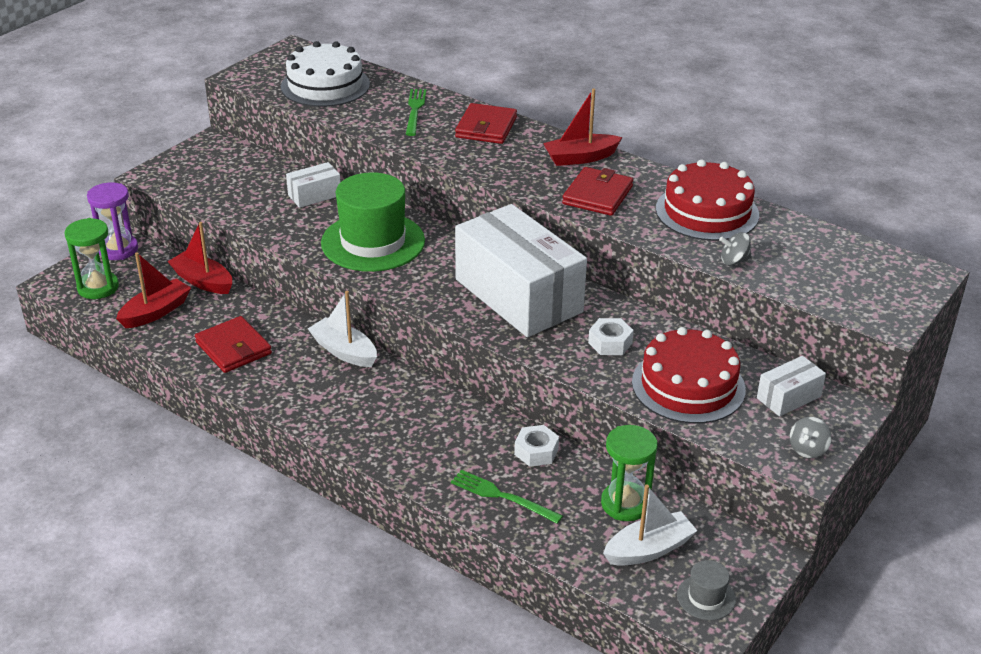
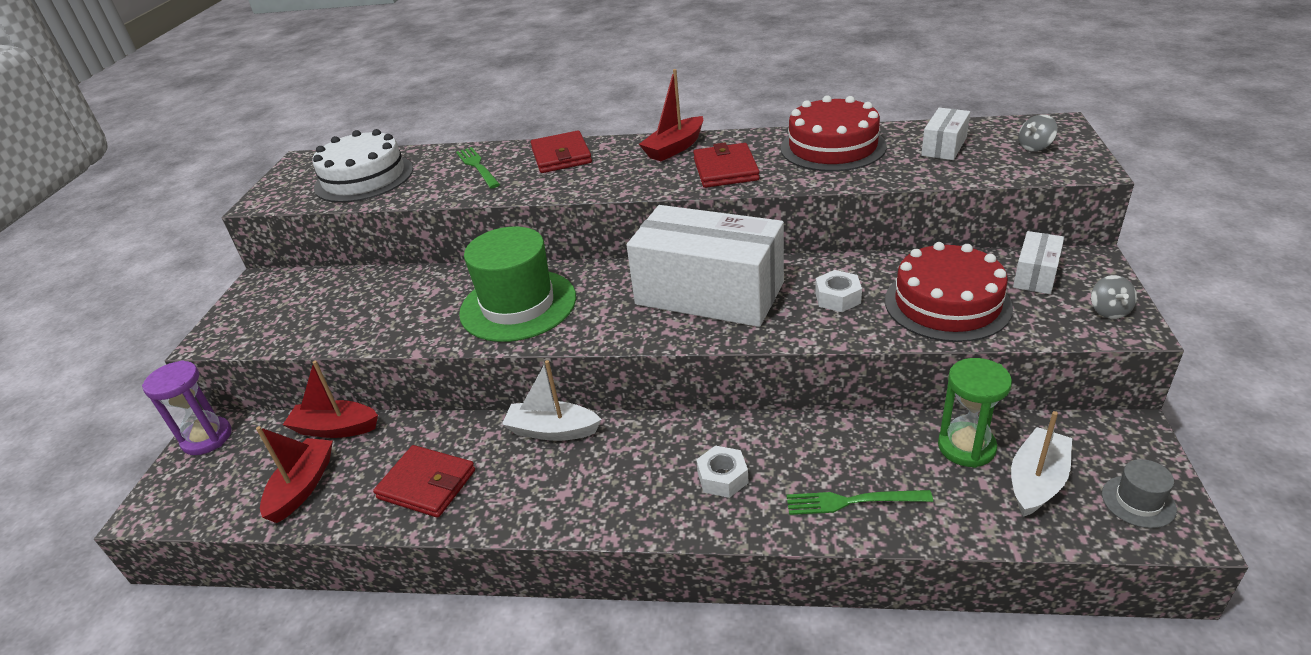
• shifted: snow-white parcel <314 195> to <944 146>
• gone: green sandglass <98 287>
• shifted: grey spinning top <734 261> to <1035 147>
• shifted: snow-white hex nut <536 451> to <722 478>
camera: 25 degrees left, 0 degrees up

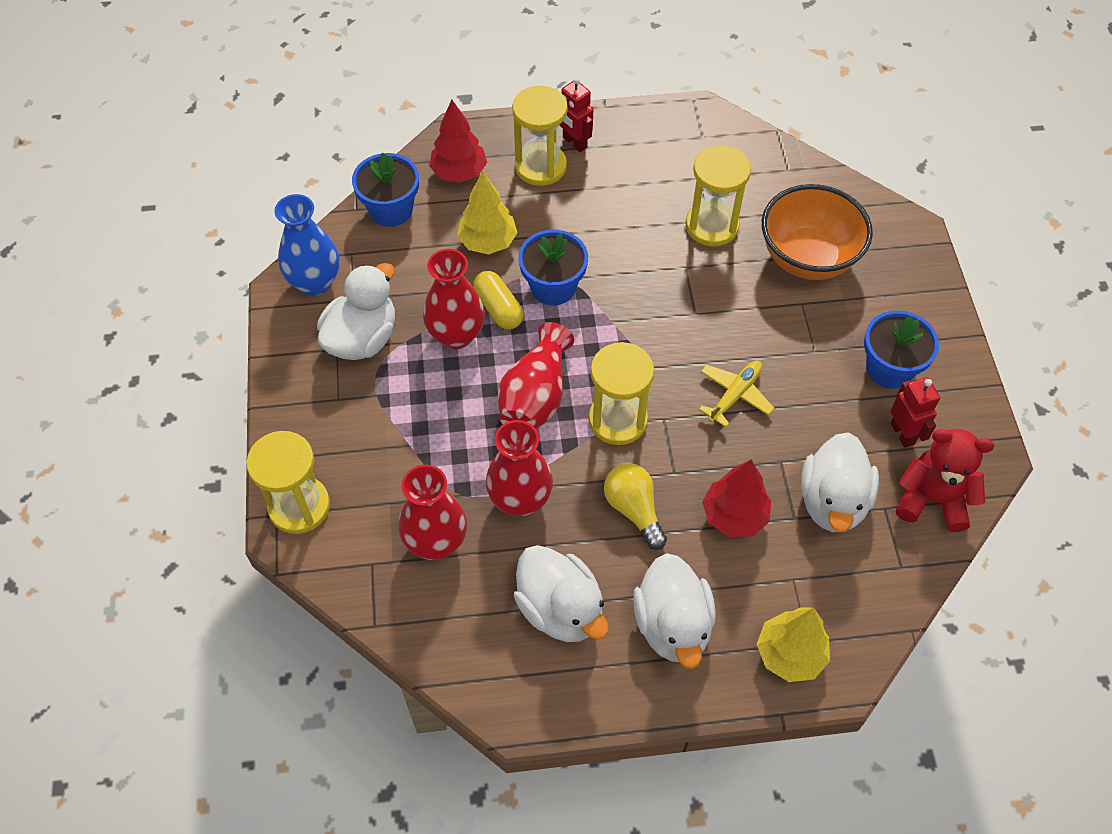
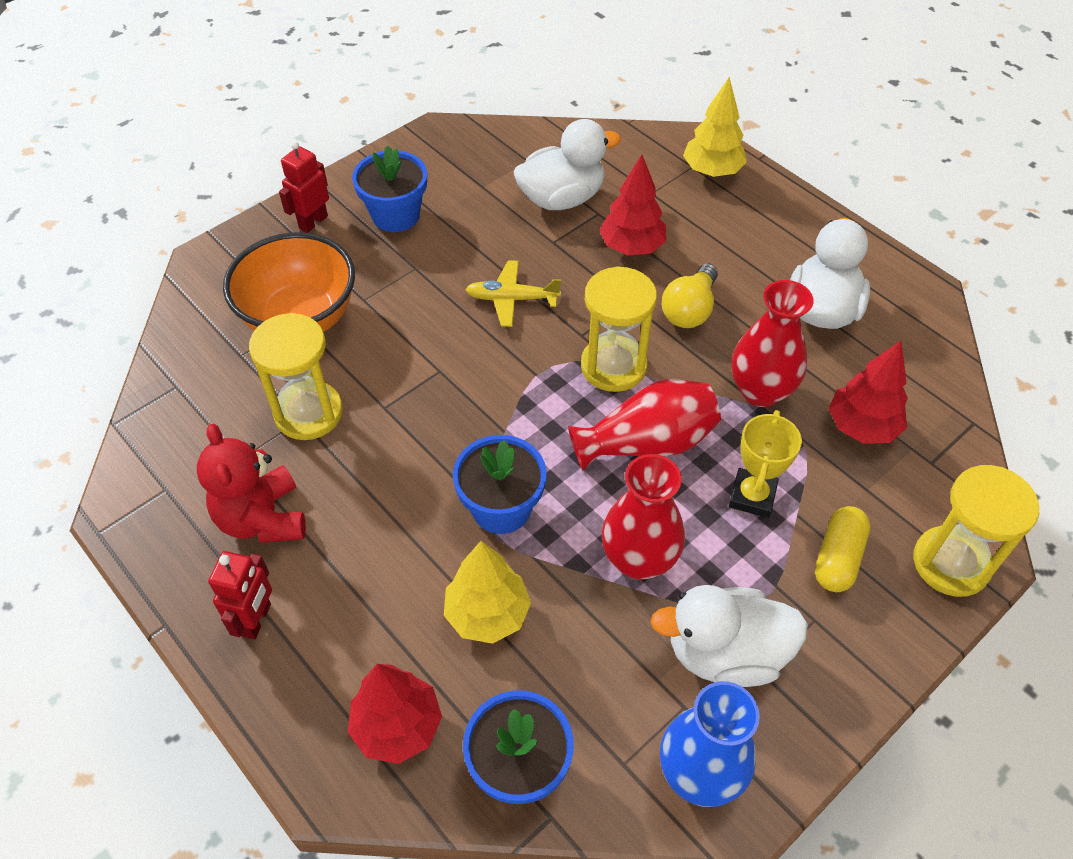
• gone: yellow sandglass <540 166>
• shifted: yellow capsule <498 308> to <838 558>
• shifted: crimson robot figure <902 433> to <313 222>
• shifted: crimson teddy <932 499> to <262 518>
• swapped: crimson flower vase <436 542> to crimson toy tree <861 427>
• gone: snow-white rubber duck <672 625>
• new: yellow prize cup <752 496>
camera: 125 degrees left, 5 degrees down

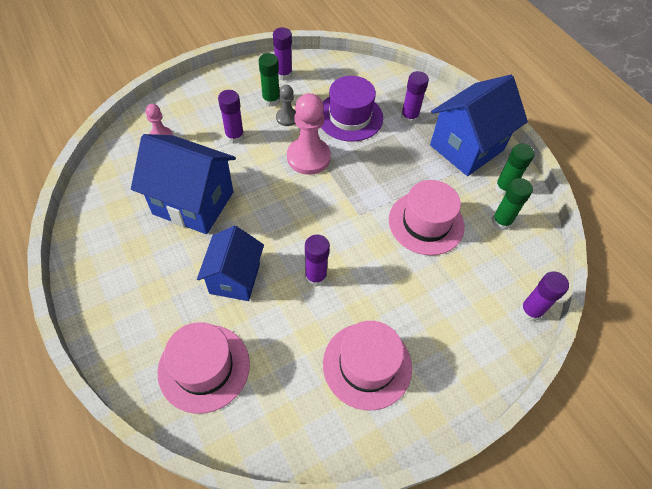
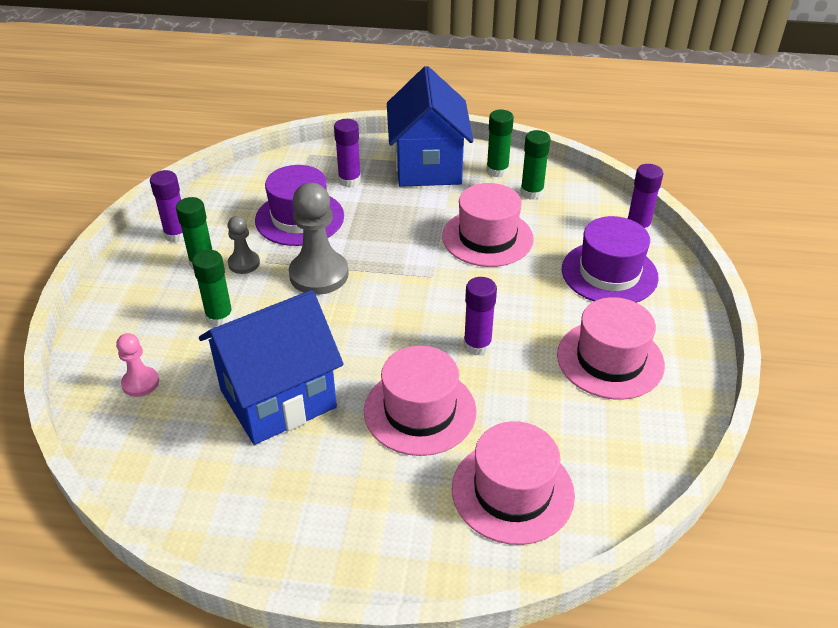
• repainted: purple stick of glue <234 136> to green stick of glue <219 317>
• repainted: rosy game pawn <308 157> to grey game pawn <319 274>
• swapped: cobalt cottage <235 278> to rosy top hat <420 411>
• new: purple top hat <609 273>
camera: 50 degrees left, 15 degrees down

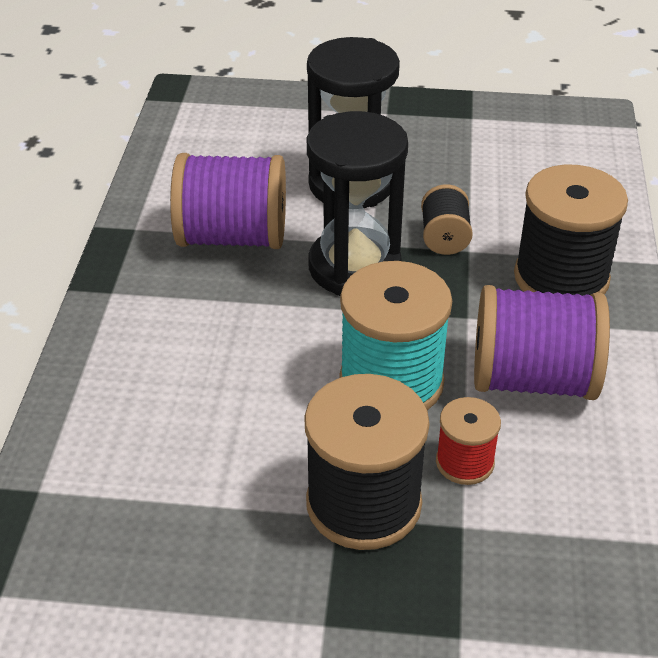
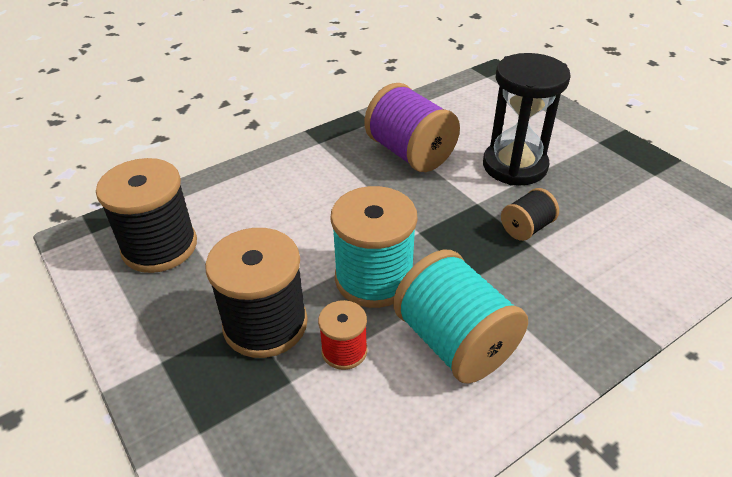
• gone: jet-black sandglass <354 267>
• shifted: jet-black bobbin <561 278> to <160 247>
• repainted: purple bobbin <532 379> to teal bobbin <455 342>
camera: 50 degrees right, 0 degrees up

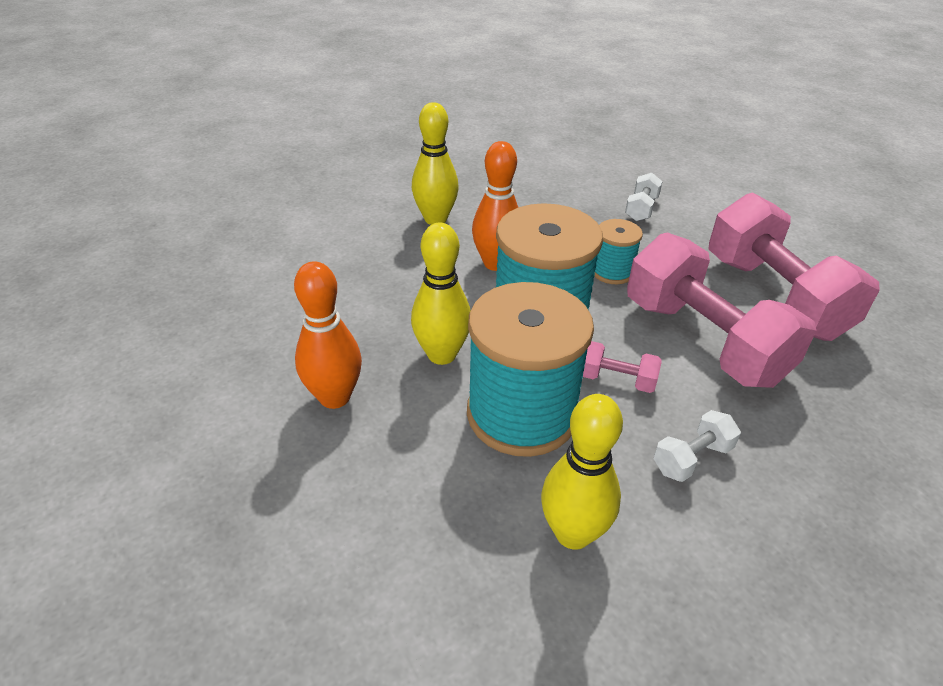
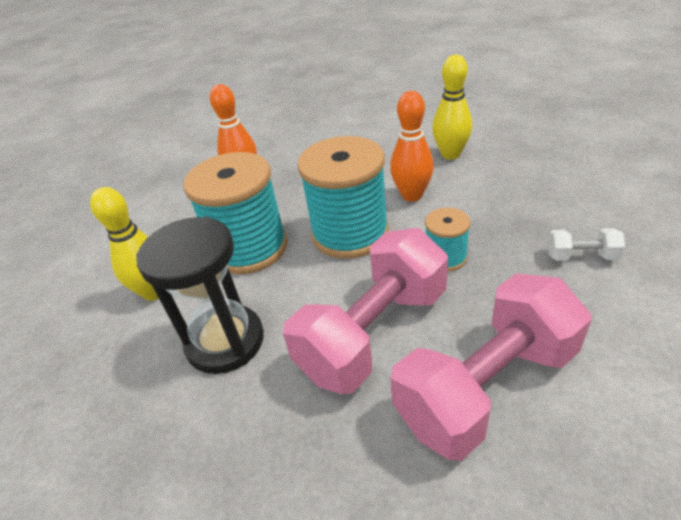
• gone: yellow bowling pin <442 355>
• gone: rosy dumbbell <616 380>
• swapped: snow-white dumbbell <692 458> to jet-black sandglass <225 341>
camera: 80 degrees right, 0 degrees up

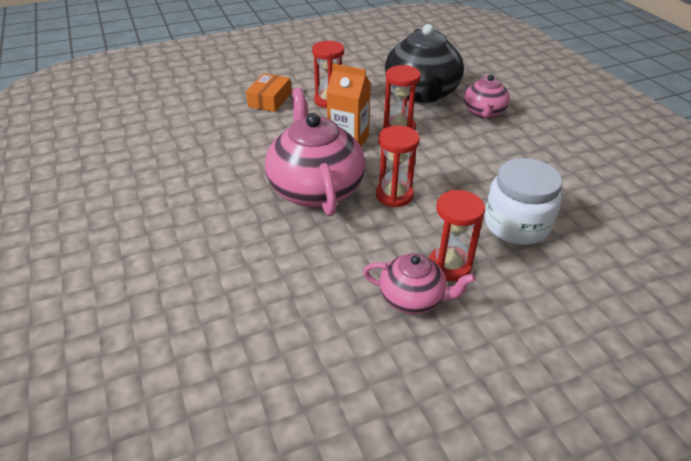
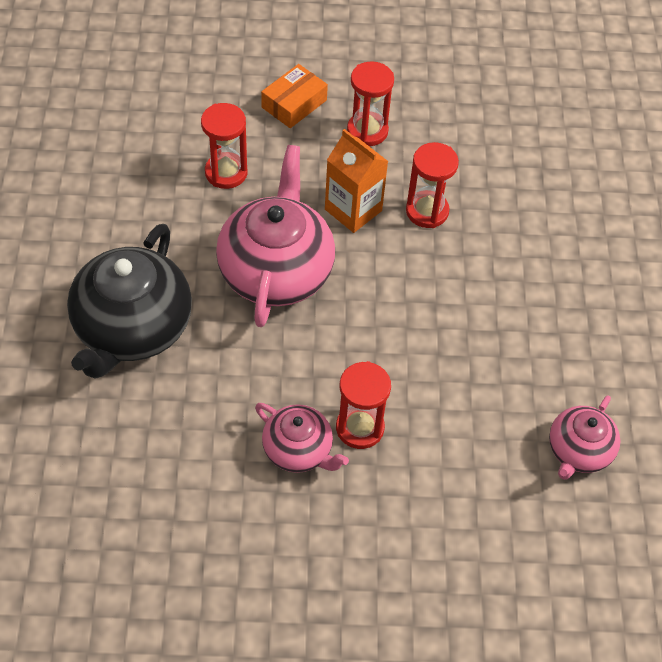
• shifted: jet-black teapot <422 93> to <132 328>
• shifted: rosy teapot <484 112> to <578 451>
• shifted: crimson sandglass <394 195> to <226 172>
• gone: snow-white jam jar <516 225>
camera: 20 degrees right, 15 degrees up

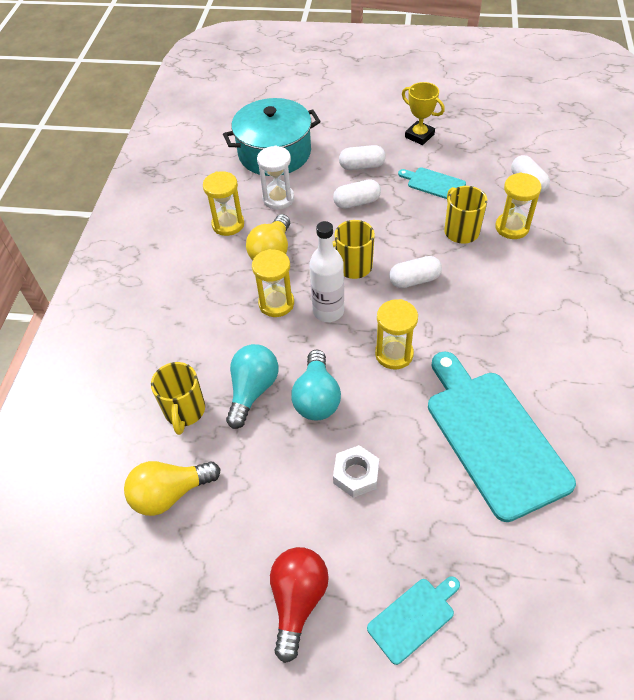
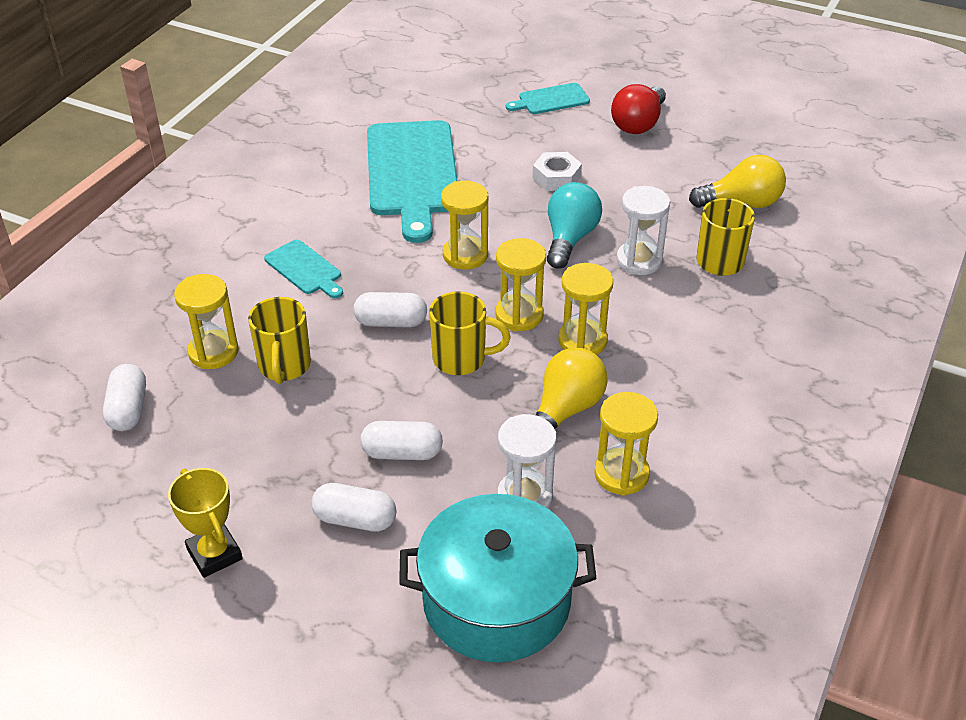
• shifted: teal chopping board <434 183> to <305 269>
• swapped: snow-white flask <328 311> to yellow sandglass <519 315>
• swapped: teal lightbulb <252 390> to snow-white sandglass <639 261>
camera: 165 degrees left, 10 degrees down

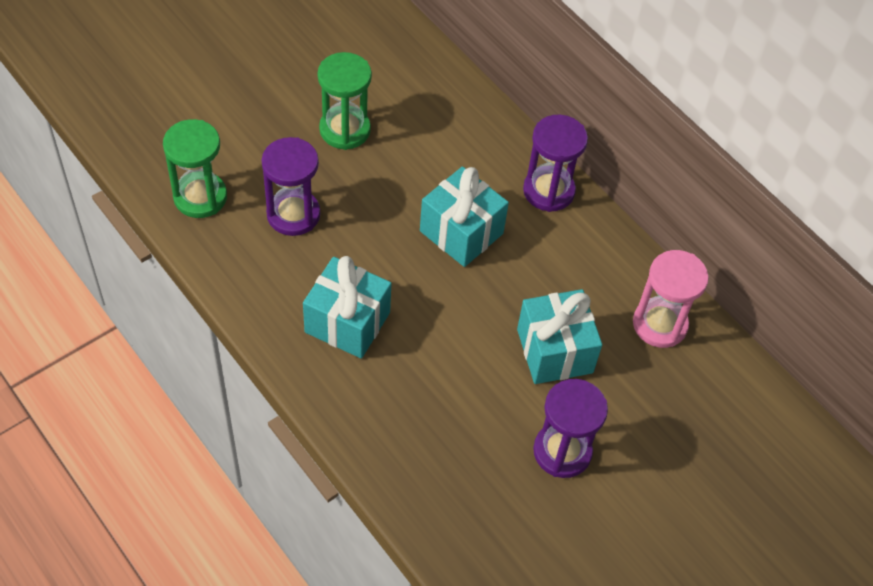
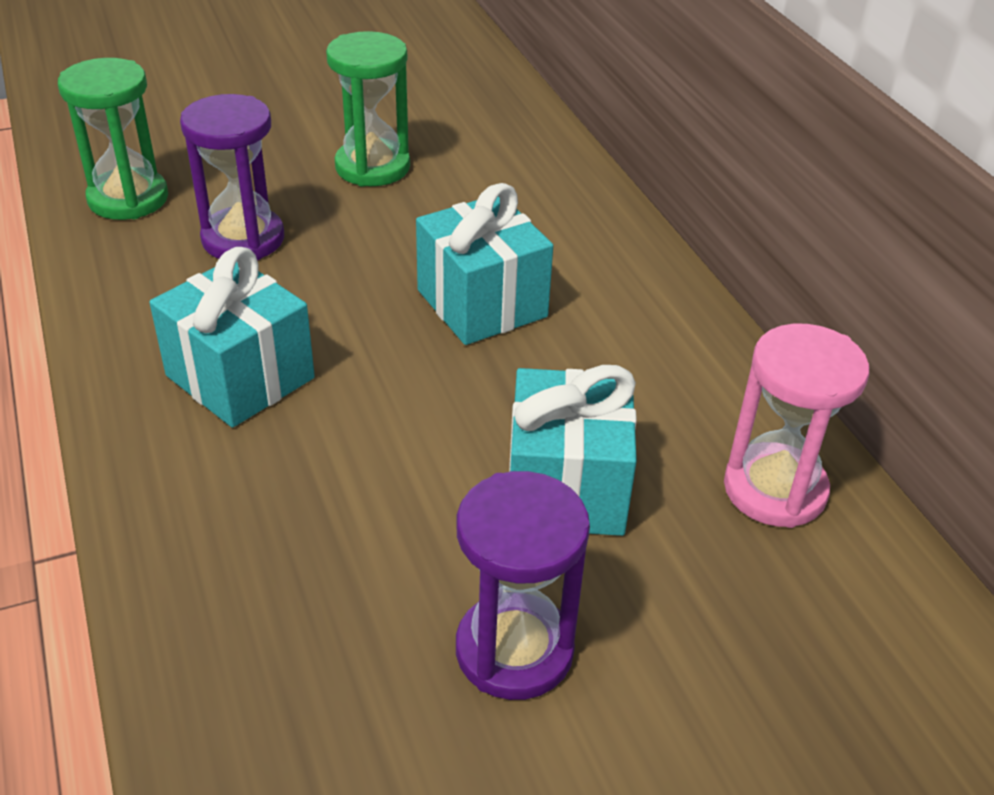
• gone: purple sandglass <548 191>
camera: 20 degrees right, 15 degrees down

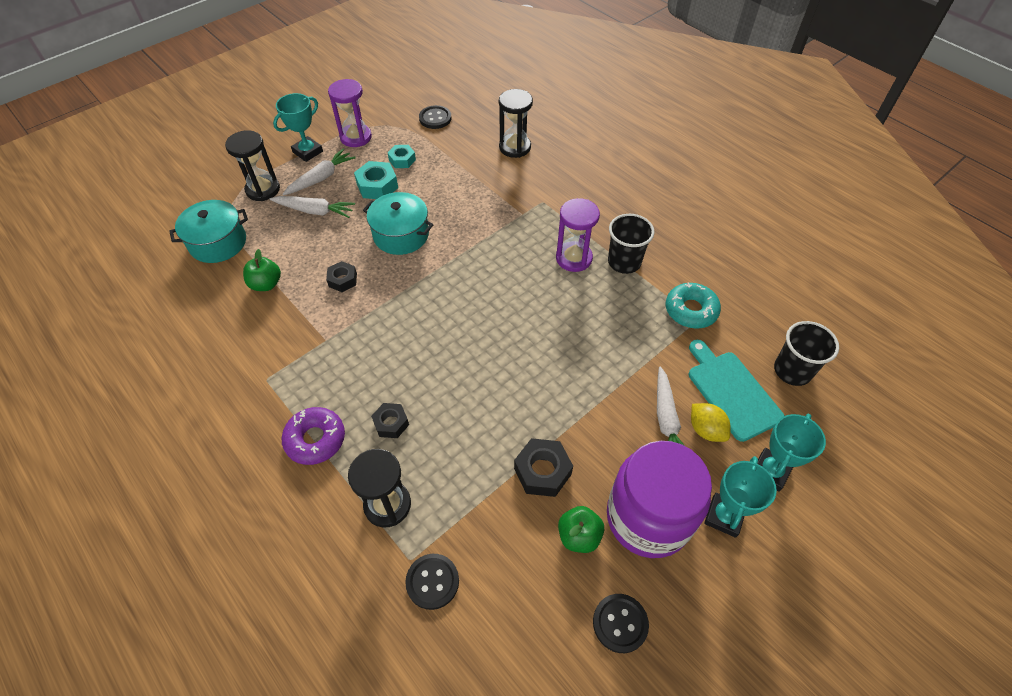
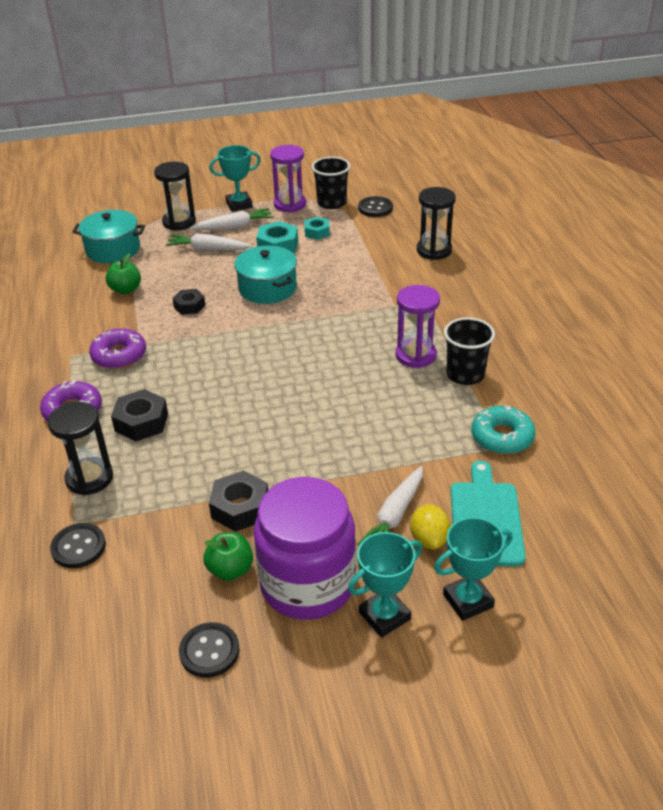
• rotated: snow-white toy carrot <314 211> = <208 249> 150 degrees clockwise
• shifted: jet-black tumbler <792 371> to <331 203>
• scaled: jet-black hex nut <391 423> = <141 422> x1.53
• new: purple doughnut <119 355>
camera: 30 degrees right, 15 degrees down

